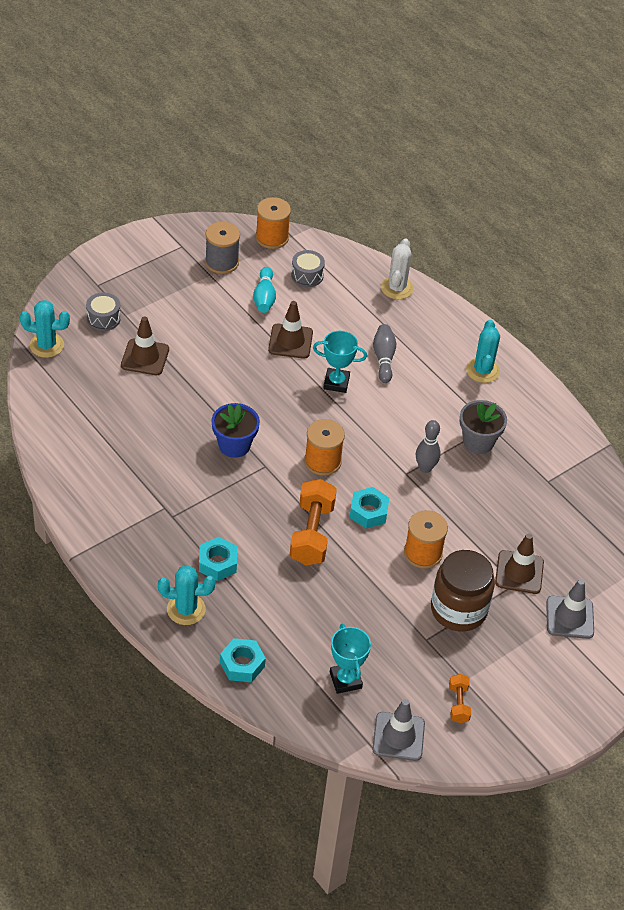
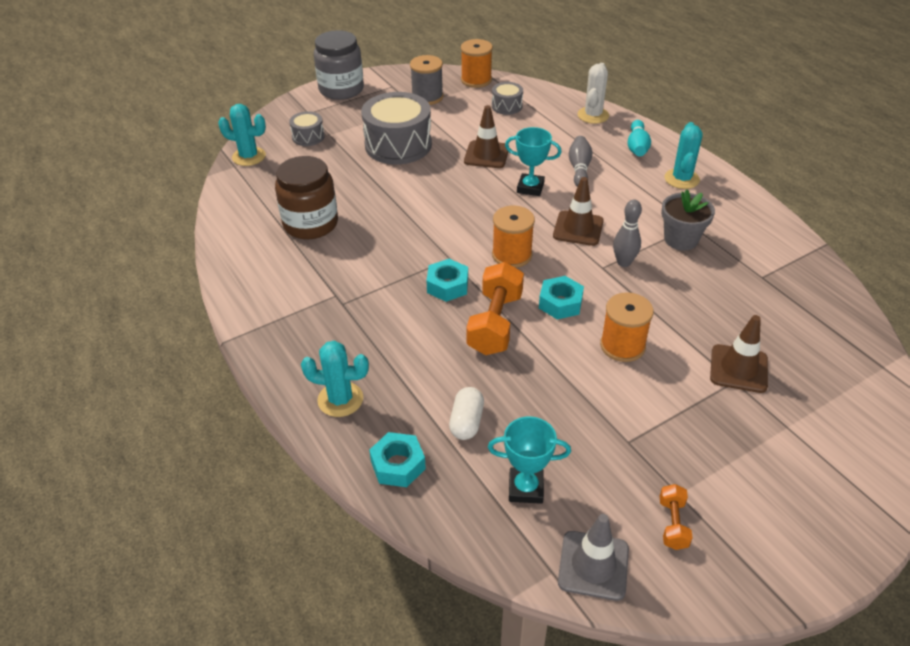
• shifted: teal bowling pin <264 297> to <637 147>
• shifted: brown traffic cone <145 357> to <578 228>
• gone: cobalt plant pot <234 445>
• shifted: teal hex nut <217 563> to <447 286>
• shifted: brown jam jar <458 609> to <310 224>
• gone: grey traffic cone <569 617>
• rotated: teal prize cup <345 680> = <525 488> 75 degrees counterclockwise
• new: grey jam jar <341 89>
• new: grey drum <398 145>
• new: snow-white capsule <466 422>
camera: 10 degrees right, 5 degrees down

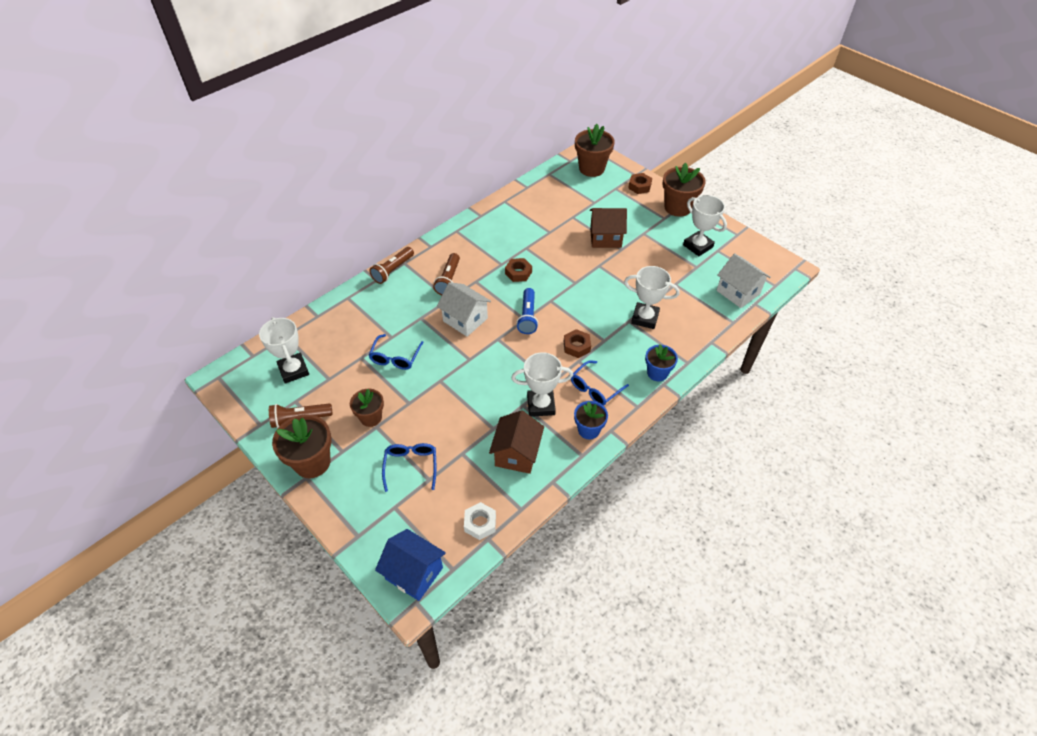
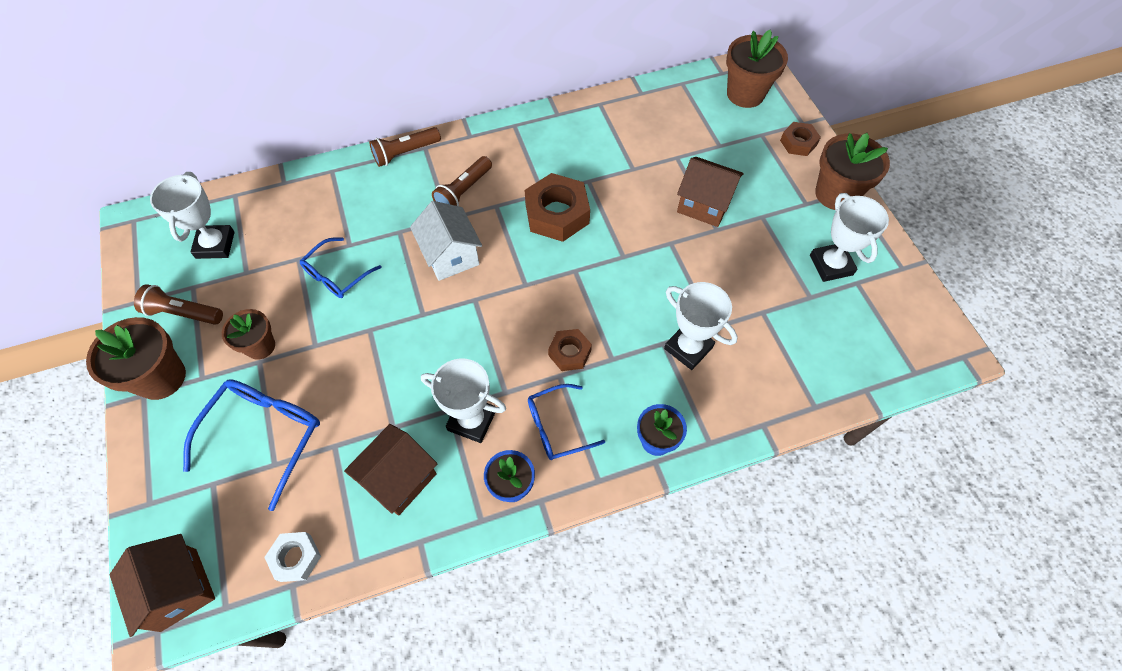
• gone: snow-white cottage <738 292>
• scaled: brown hex nut <518 273> = <557 214> x1.77
• gone: cobalt pocket torch <527 316>
• scaled: cobalt eyeglasses <411 466> = <265 435> x1.57
• repainted: cobalt cottage <414 573> to brown cottage <179 589>
camera: 25 degrees right, 10 degrees up

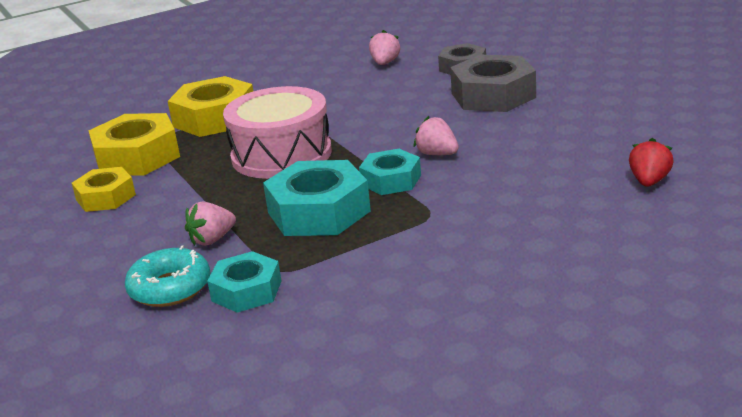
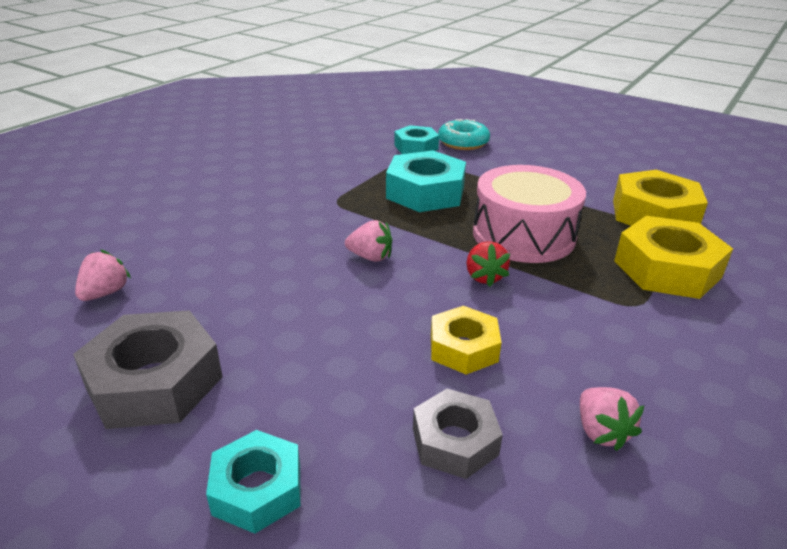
• shifted: grey hex nut <493 95> to <155 382>
• shifted: crimson strawberry <649 181> to <484 277>
• shifted: teal hex nut <391 180> to <257 489>
• shifted: yellow hex nut <106 197> to <463 348>
• shifted: rosy strawberry <212 240> to <105 293>
camera: 150 degrees right, 5 degrees up

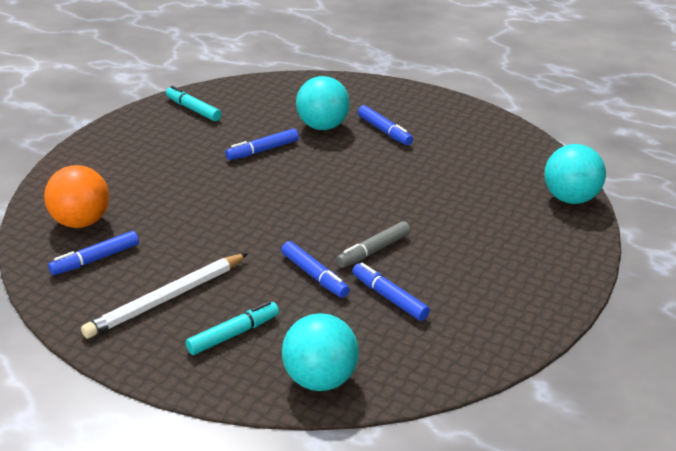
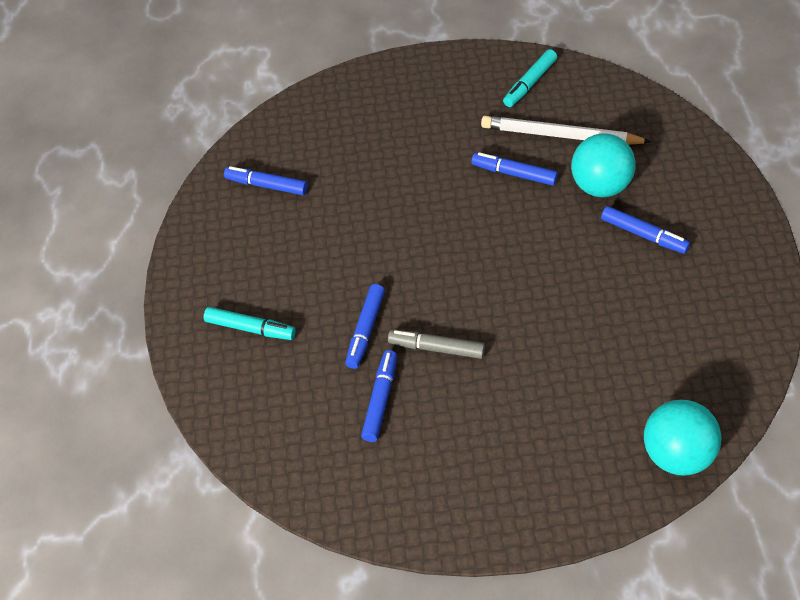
• rotated: teal marker pen <193 109> = <530 83> 150 degrees counterclockwise
• rotated: cobalt marker pen <384 131> = <643 235> 75 degrees counterclockwise
• gone: orange sphere <81 222>
• shifted: snow-white lead pencil <166 299> to <560 135>
• gone: teal sphere <320 380>
camera: 60 degrees right, 20 degrees up

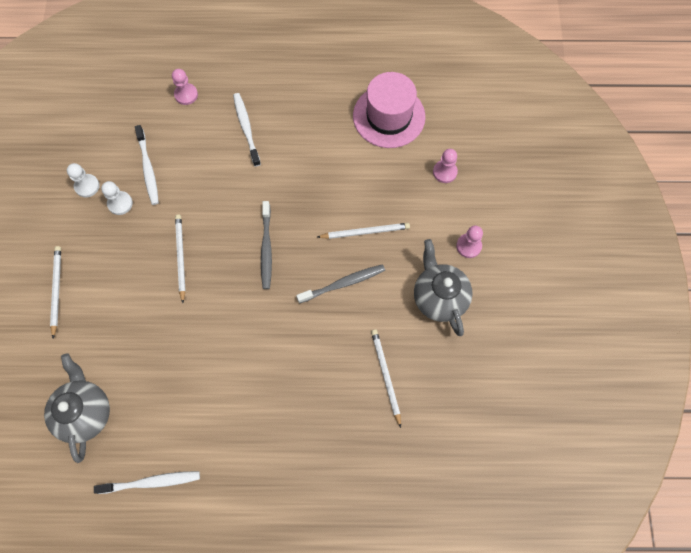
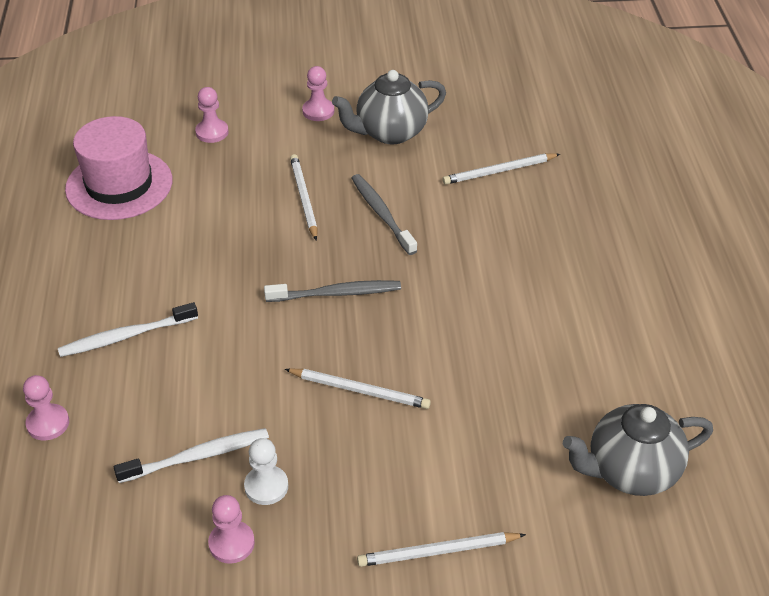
• repainted: snow-white game pawn <87 186> to rosy game pawn <231 543>
• rotated: snow-white lead pencil <180 257> = <360 390> 150 degrees counterclockwise
• gone: snow-white toothbrush <151 482>
camera: 95 degrees left, 25 degrees down

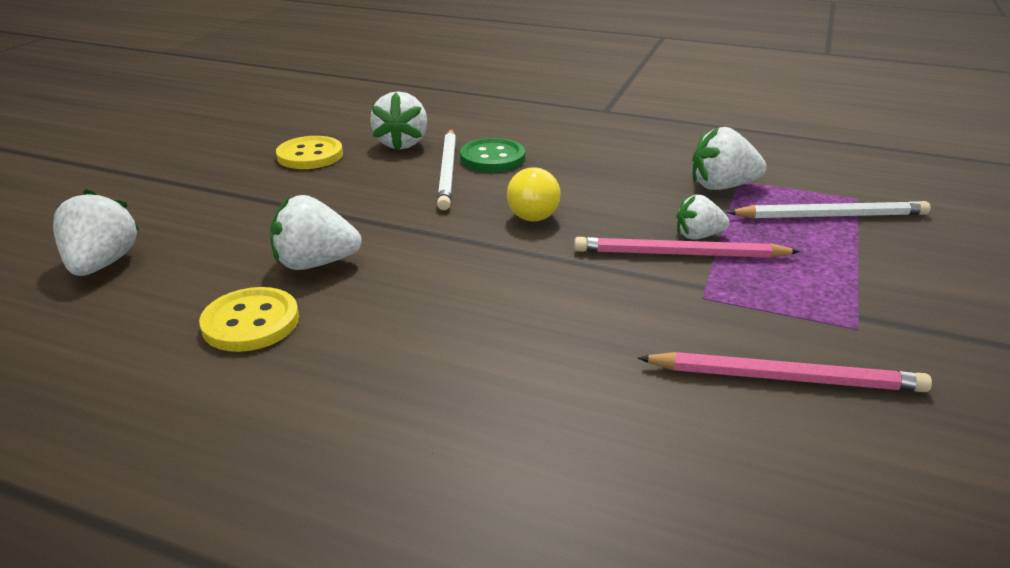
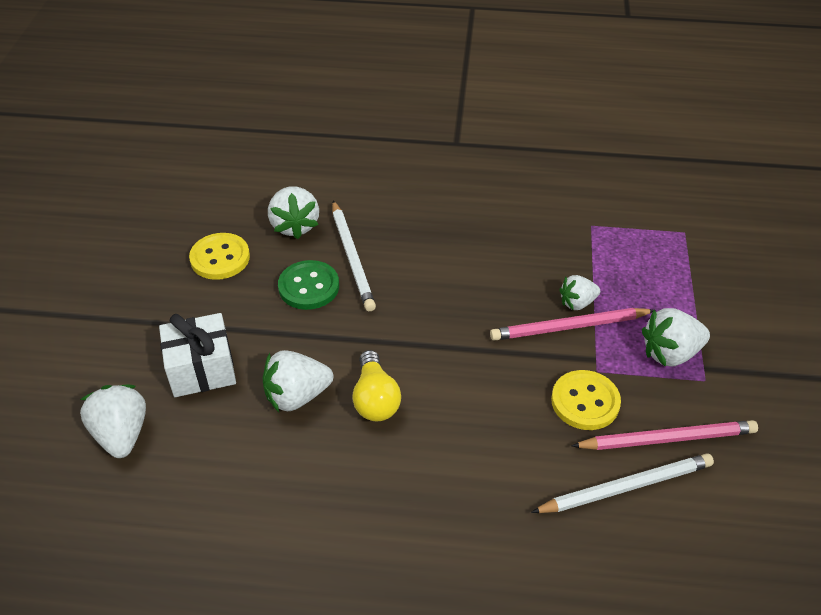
• shifted: snow-white strawberry <722 186> to <670 353>
• shifted: green shirt button <492 158> to <309 287>
• shifted: yellow lightbulb <534 210> to <375 399>
• shifted: snow-white lead pencil <830 216> to <626 487>
• shifted: yellow shirt button <251 322> to <585 402>
• new: snow-white gift <202 369>
camera: 15 degrees left, 15 degrees up

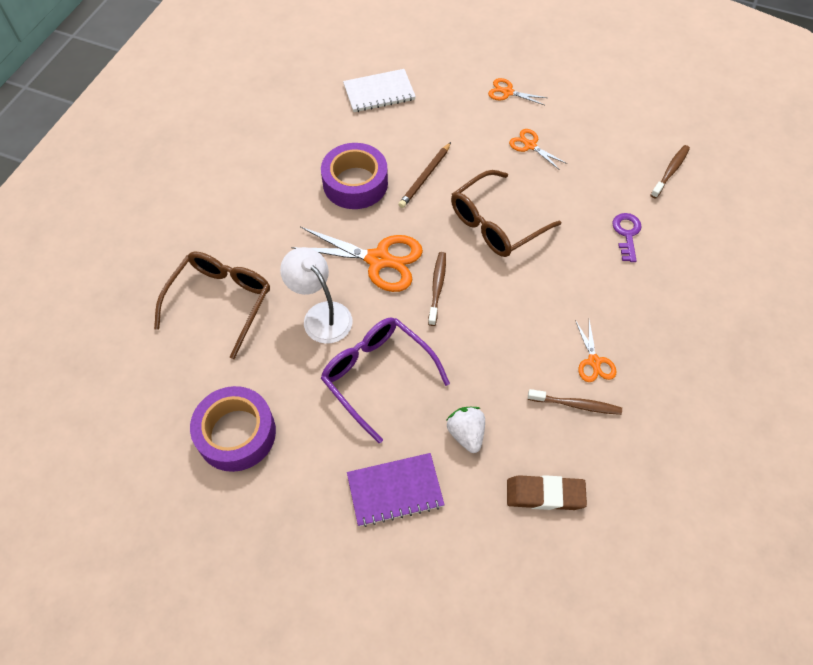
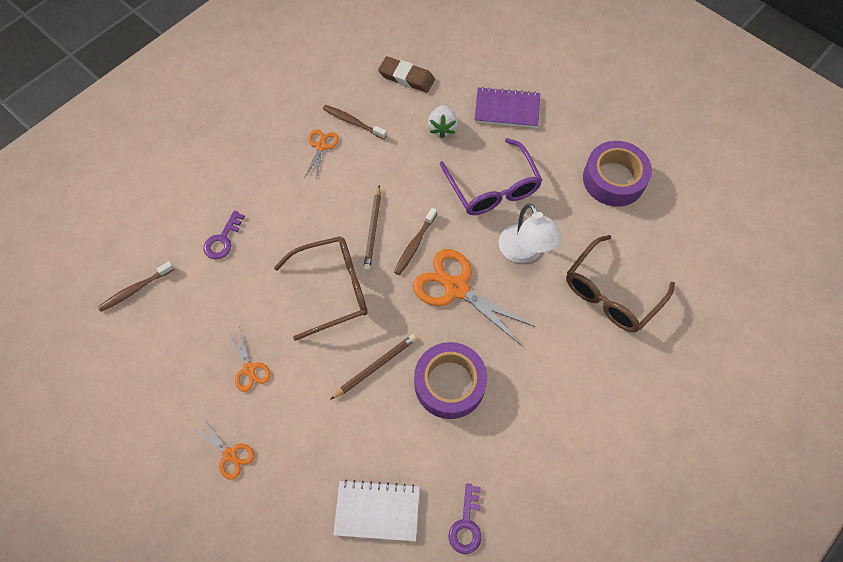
• new: brown lead pencil <373 229>
• new: purple door key <466 524>
camera: 160 degrees left, 5 degrees up

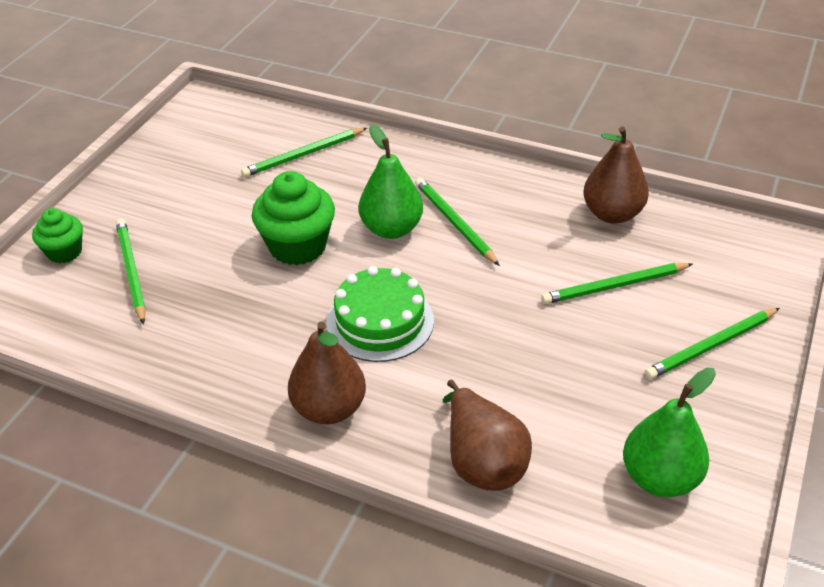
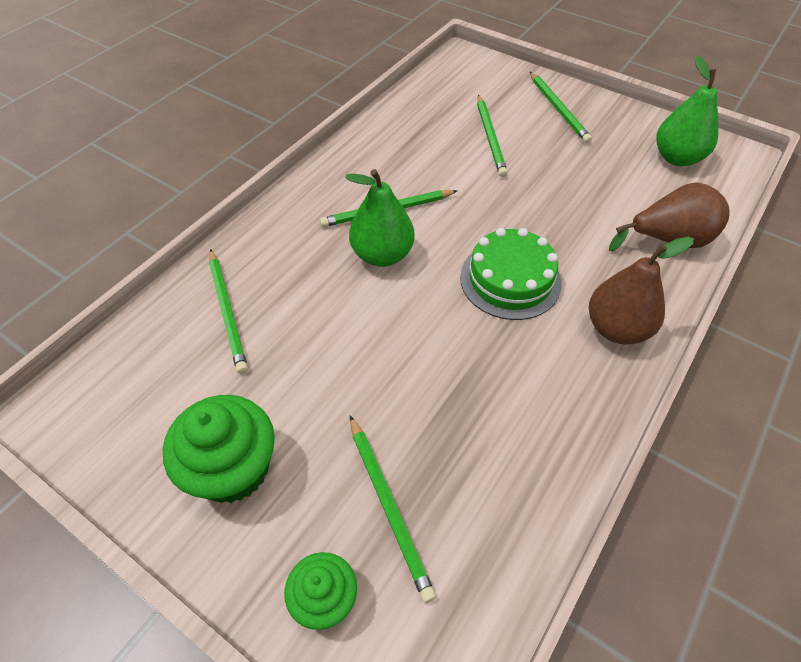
• gone: brown toy pear <612 214>
• shifted: green fairy cake <298 246> to <233 468>
• rotated: green lead pencil <131 271> = <388 505> 105 degrees counterclockwise
camera: 80 degrees left, 10 degrees up

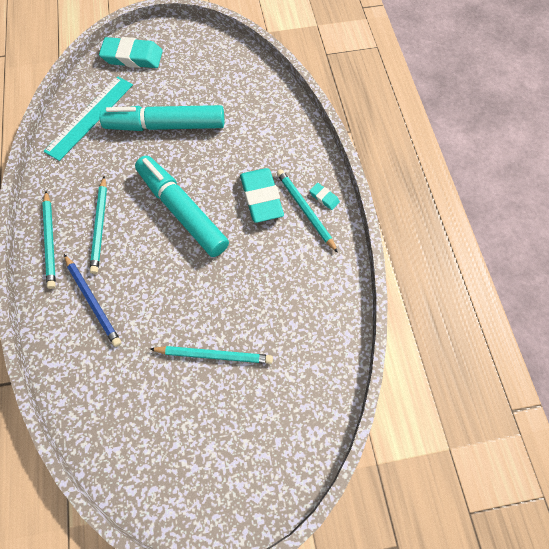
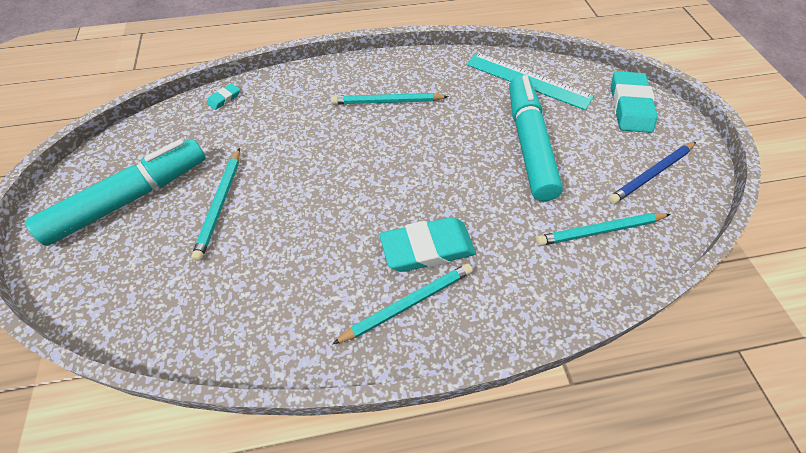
• shifted: teal marker pen <182 211> to <130 198>
• shifted: teal gum eraser <324 197> to <224 99>
• shifted: teal lead pencil <50 241> to <600 231>
• shifted: cobalt lead pencil <92 301> to <651 174>
camera: 90 degrees right, 10 degrees down

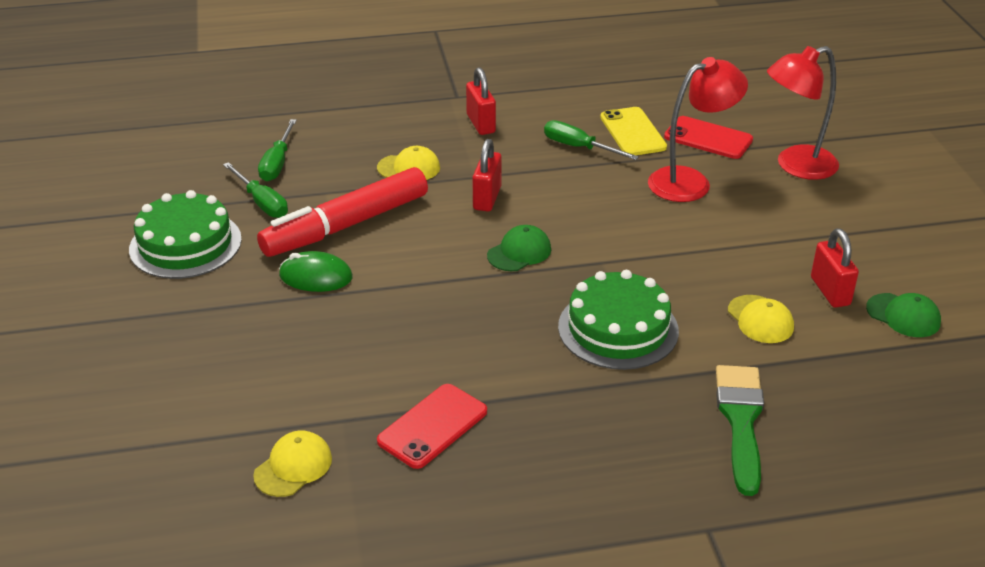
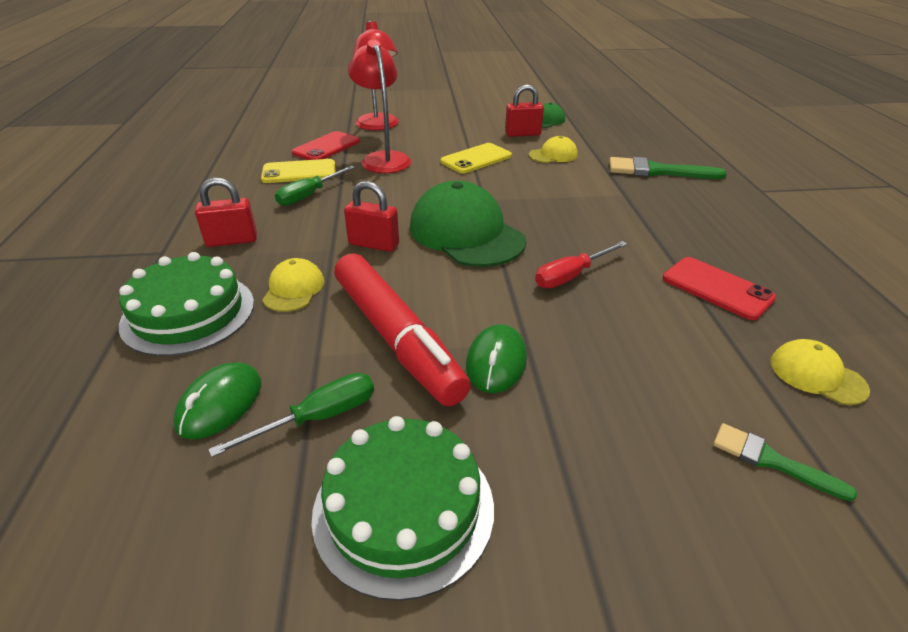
• swapped: green screwdriver <277 163> to green PC mouse <220 404>
• scaled: green peaked cap <519 252> = <466 233> x2.03
• shifted: green cake <618 328> to <188 313>
• new: yellow smartphone <476 159>
• new: crimson screwdriver <571 276>
• new: green brush <771 460>
camera: 85 degrees left, 0 degrees up

